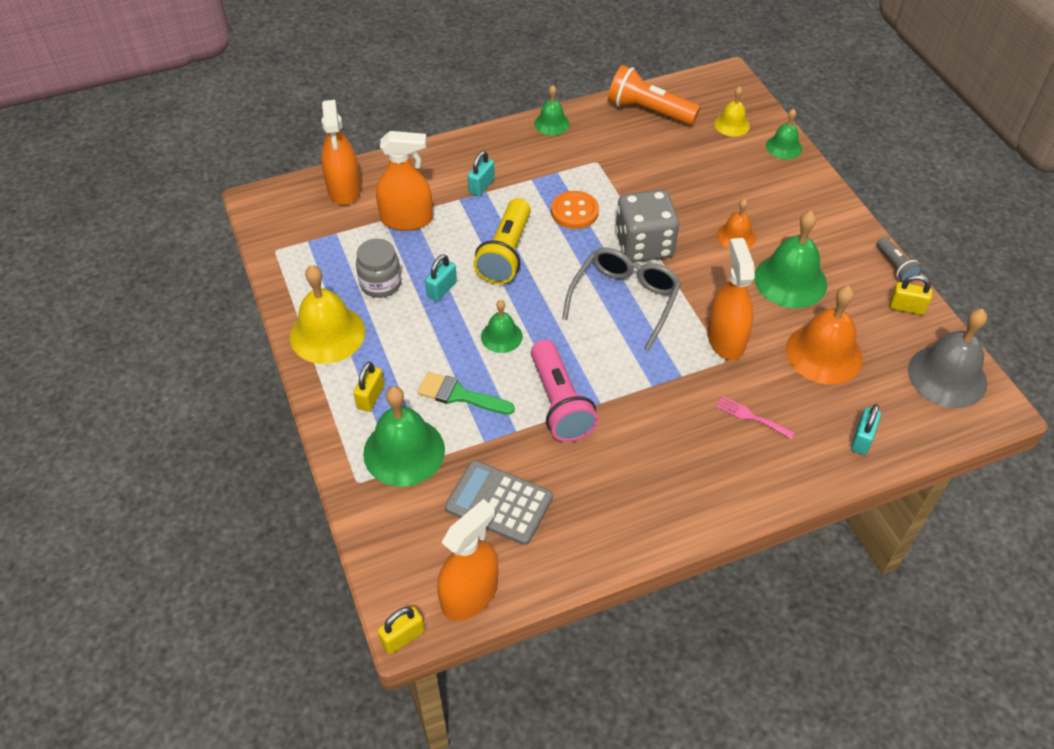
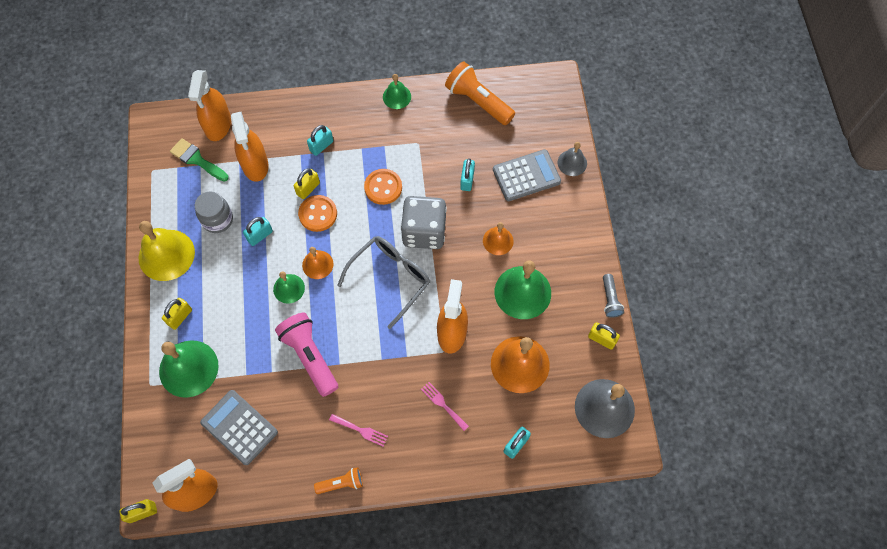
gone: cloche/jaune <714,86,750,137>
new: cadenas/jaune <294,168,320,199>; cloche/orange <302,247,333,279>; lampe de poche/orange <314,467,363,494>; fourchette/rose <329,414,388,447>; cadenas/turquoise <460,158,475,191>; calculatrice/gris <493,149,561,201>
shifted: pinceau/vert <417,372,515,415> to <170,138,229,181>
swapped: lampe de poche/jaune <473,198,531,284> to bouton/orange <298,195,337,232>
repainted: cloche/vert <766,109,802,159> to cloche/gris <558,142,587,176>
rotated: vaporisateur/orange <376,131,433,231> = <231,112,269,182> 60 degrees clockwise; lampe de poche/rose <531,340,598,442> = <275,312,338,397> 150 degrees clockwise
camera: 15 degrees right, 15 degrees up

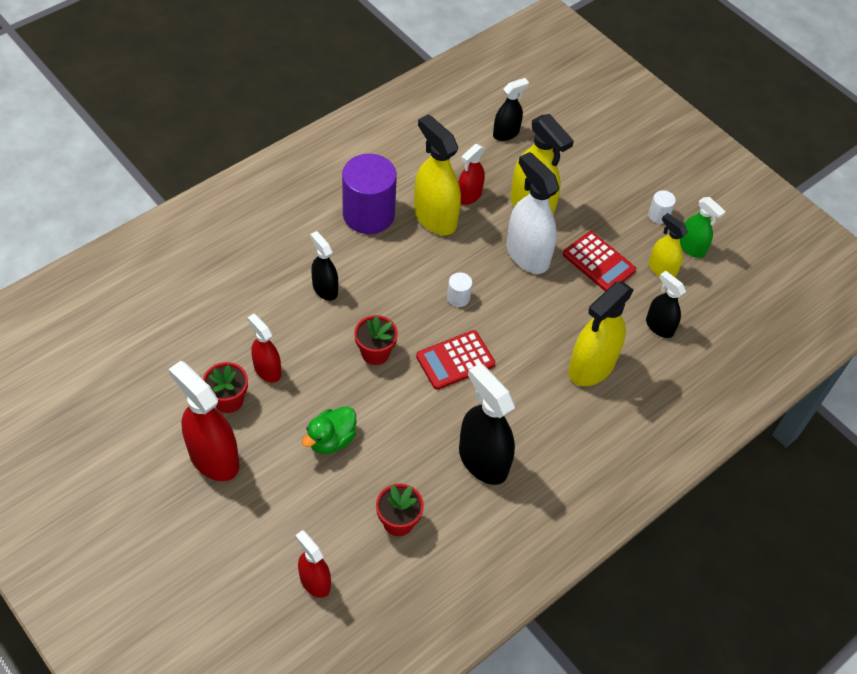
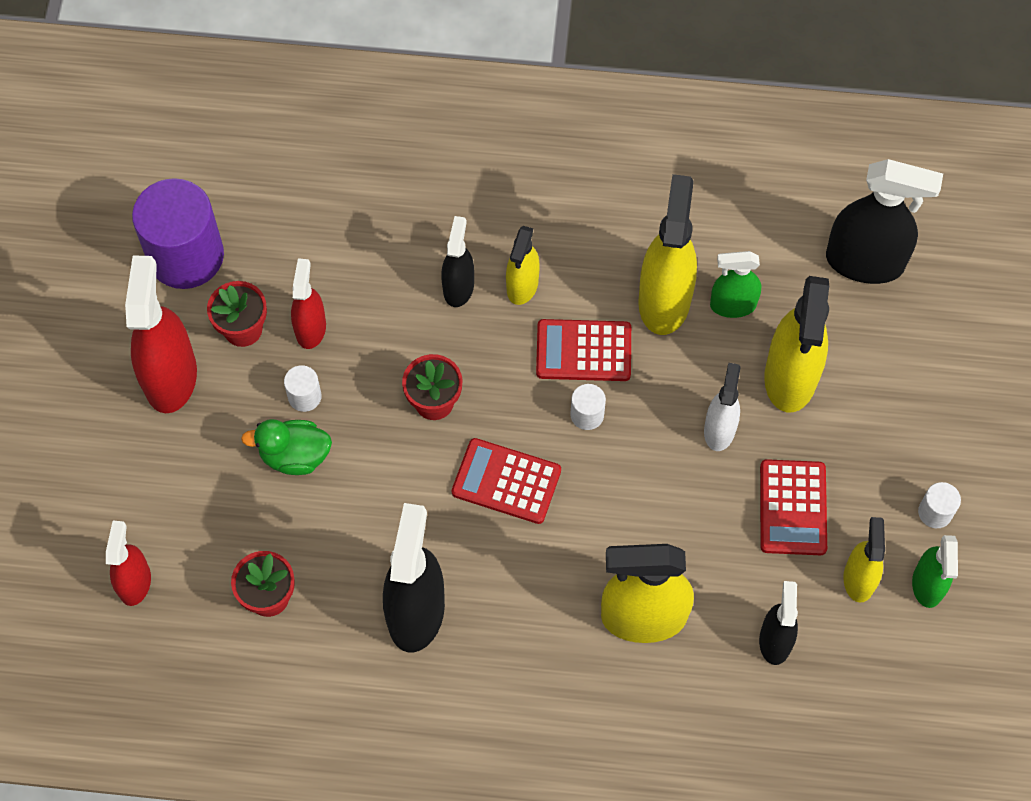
new: cylindre/blanc <284,365,322,412>; vaporisateur/jaune <506,226,540,305>; calculatrice/rouge <536,319,631,381>
shifted: cylindre/violet <342,154,397,234> to <132,178,224,289>
repainted: vaporisateur/rouge <458,144,485,205> to vaporisateur/vert <710,251,761,318>
scaled: vaporisateur/noir <493,78,529,141> = <826,159,943,284> x1.72; vaporisateur/blanc <506,152,559,274> = <704,363,741,451> x0.58
camera: 50 degrees right, 10 degrees up

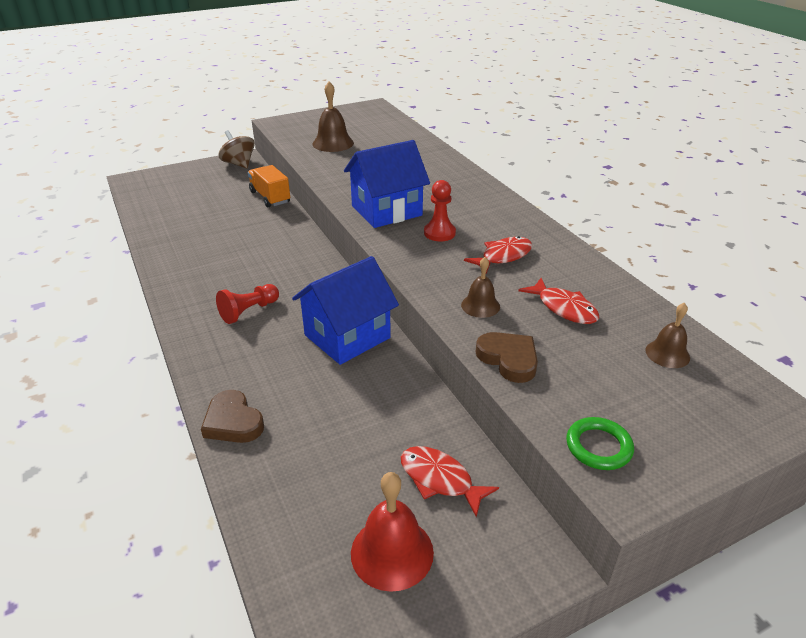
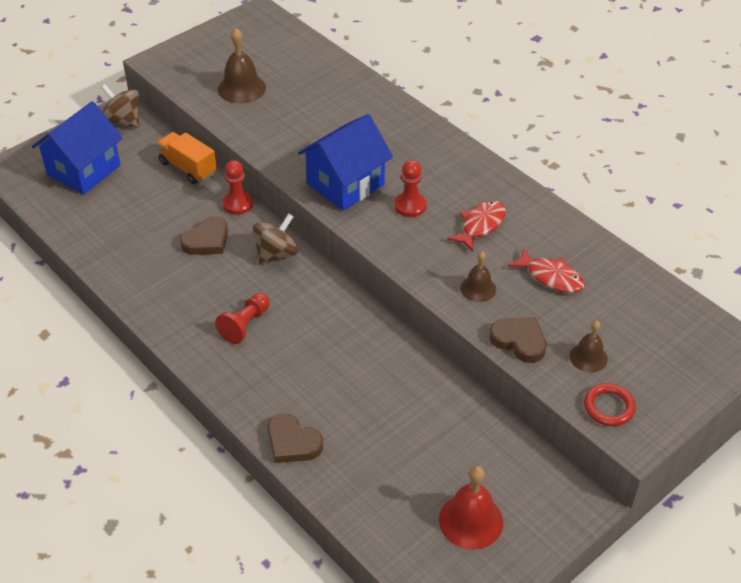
gone: poisson/rouge <401,446,499,517>
new: cœur/marron <180,216,228,255>; pion/rouge <222,160,253,215>; toupie/marron <253,213,298,265>
shifted: maison/bleu <292,256,399,365> to <32,101,122,194>; cloche/marron <645,303,690,368> to <570,321,608,372>
repainted: anneau/vert <566,417,634,470> to anneau/rouge <584,383,636,426>
camera: 15 degrees left, 10 degrees up

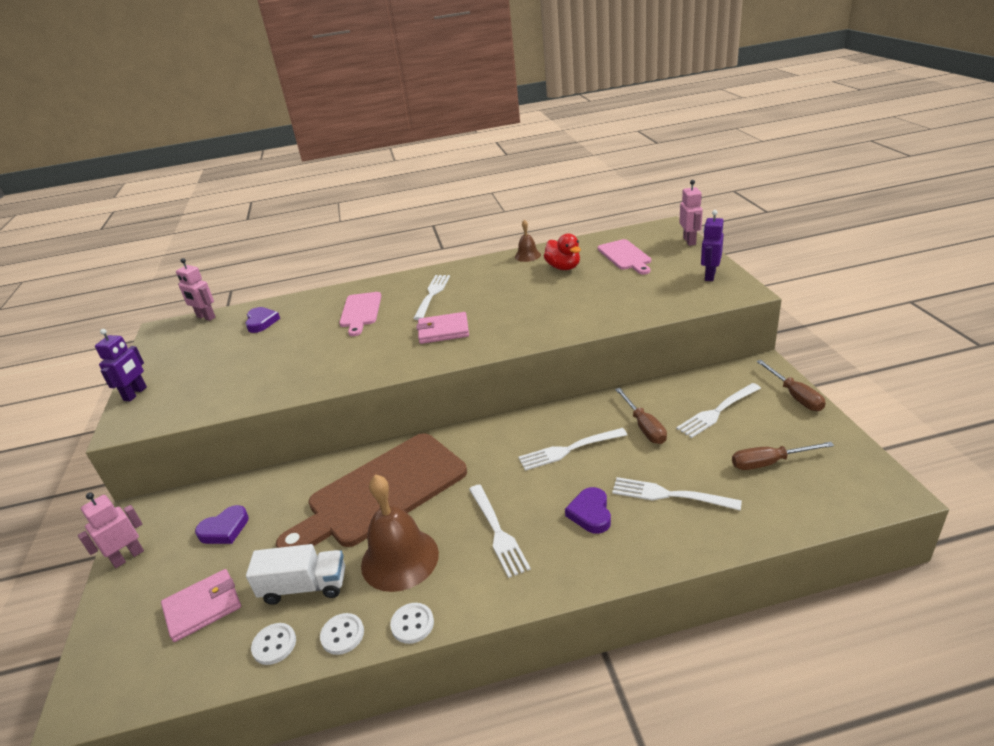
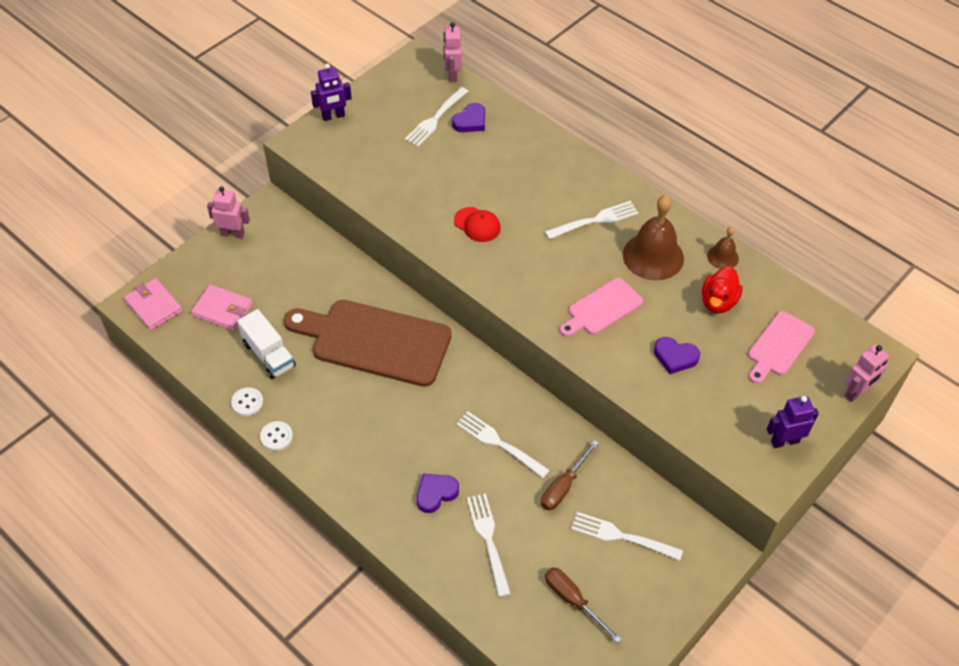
gone: bouton/blanc <251,623,296,665>; tournevis/marron <757,360,825,411>
new: casquette/rouge <454,207,501,242>
shifted: cœur/violet <195,505,249,544> to <654,337,700,374>; planche à découper/rose <339,292,381,336> to <560,278,643,337>; cloche/marron <361,474,439,592> to <623,195,684,281>; portefeuille/rose <416,312,469,344> to <124,278,183,330>; fourchette/blanc <469,484,531,578> to <405,87,468,146>
camera: 50 degrees right, 20 degrees up

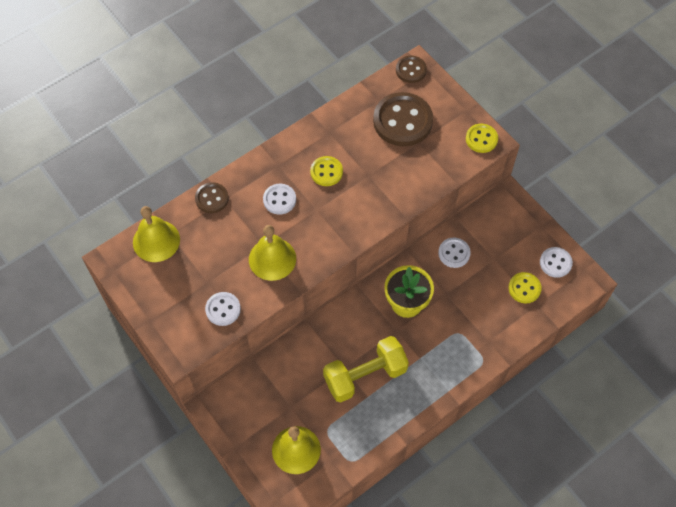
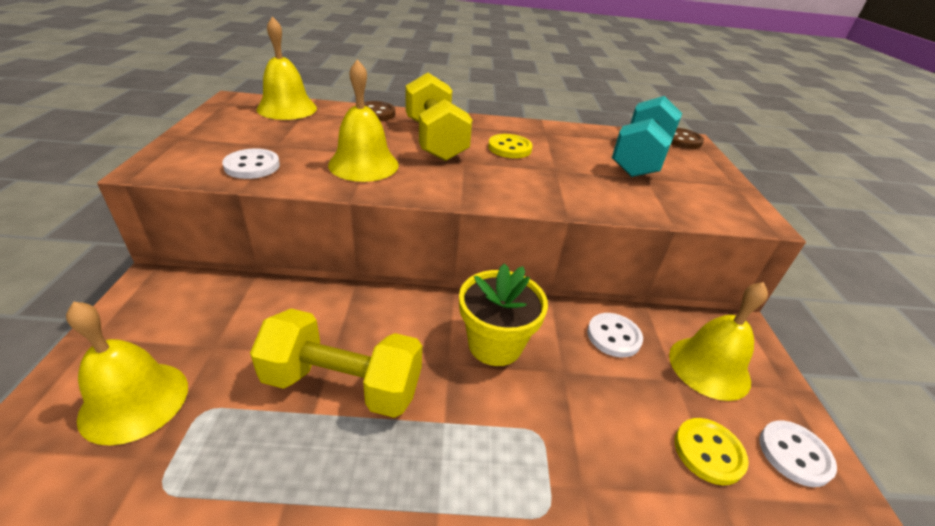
gone: bouton/jaune <466,124,498,153>
new: cloche/jaune <669,282,768,401>
swapped: bouton/blanc <263,184,296,215> to haltère/jaune <406,73,472,161>; bouton/marron <373,92,433,146> to haltère/turquoise <612,96,682,177>
camera: 35 degrees right, 25 degrees down

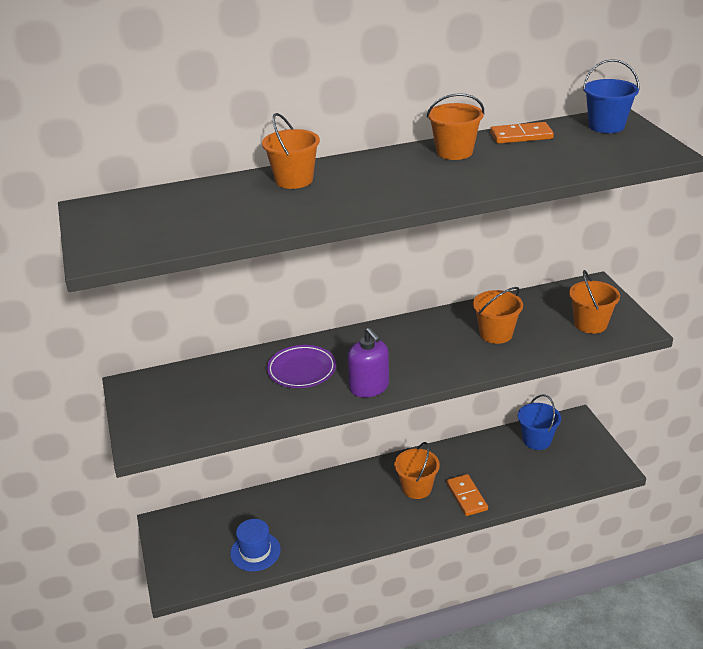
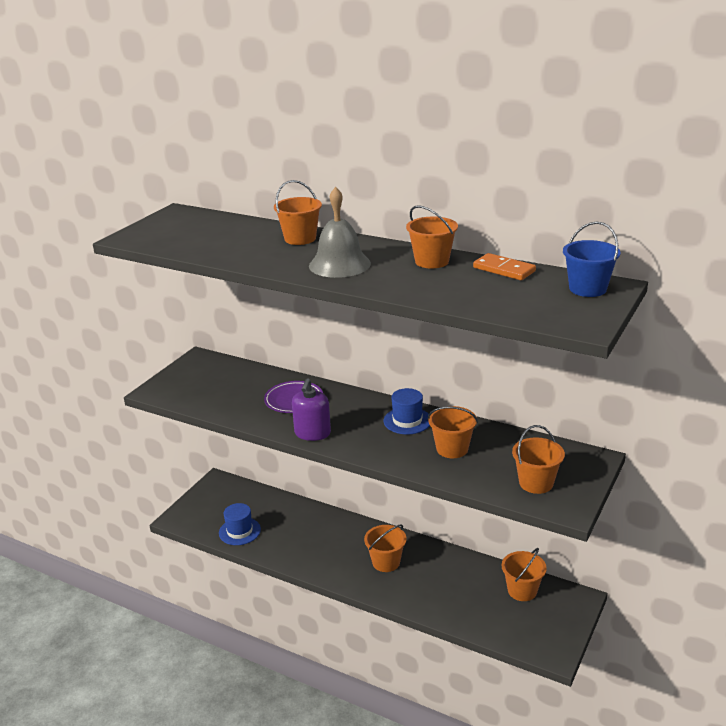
gone: domino/orange <446,474,488,516>
new: cloche/gris <309,187,371,278>; chapeau/bleu <384,388,430,434>
repainted: seau/bleu <518,395,561,450> to seau/orange <502,548,547,601>
camera: 45 degrees right, 5 degrees down

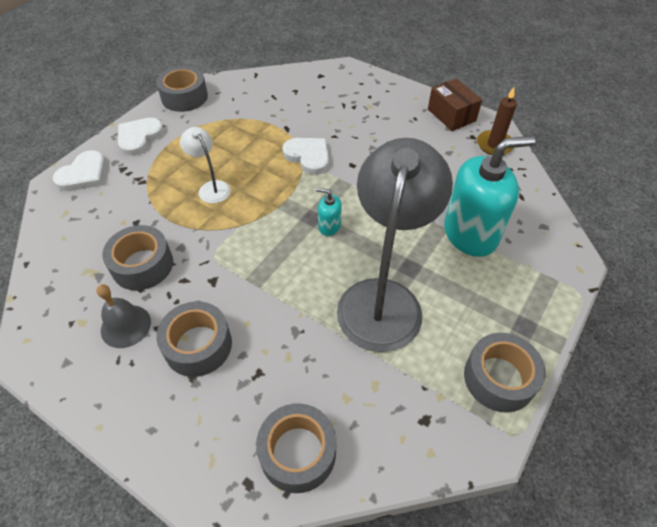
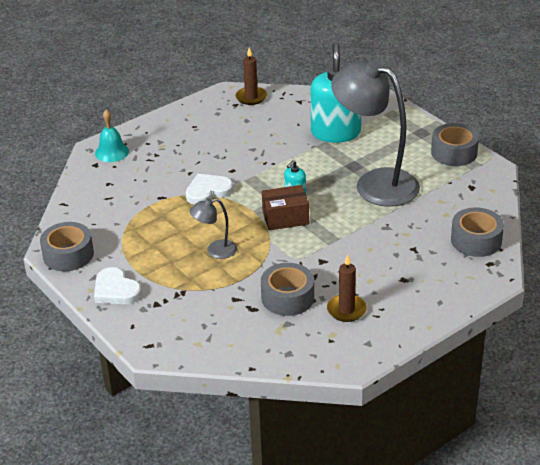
gone: cœur/blanc <52,150,106,191>; ruban adhésif/gris <156,301,232,377>
new: cloche/turquoise <95,110,129,162>
shifted: boîte/marron <428,78,482,131> to <262,185,309,230>
swapped: cloche/gris <96,284,151,348> to bougie/marron <327,254,367,322>
repainted: lampe/blanc <180,127,231,203> to lampe/gris <190,198,237,259>
camera: 70 degrees left, 15 degrees down

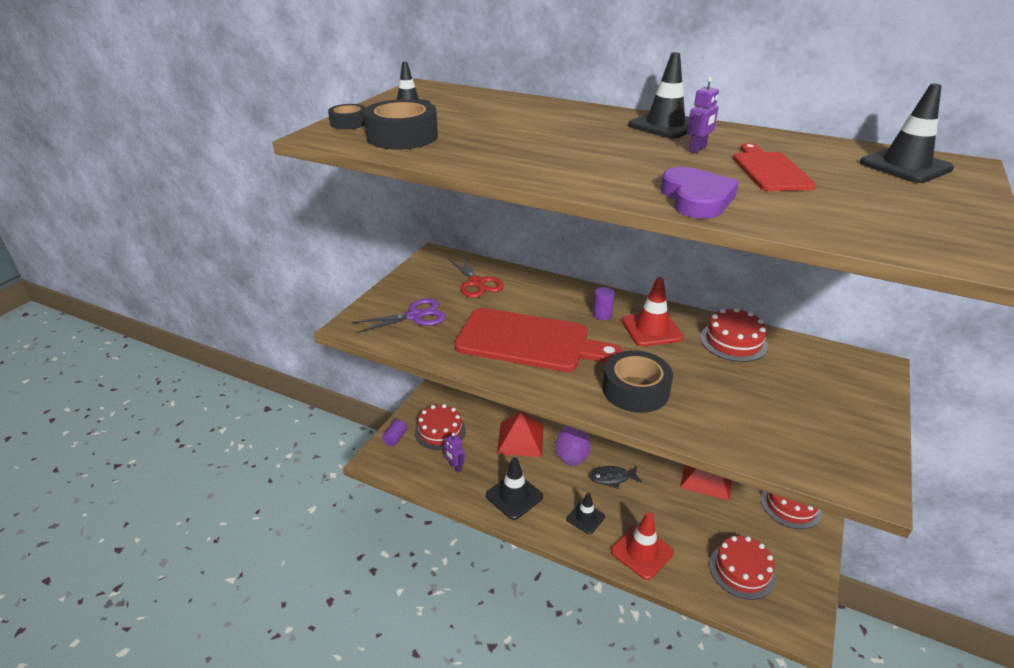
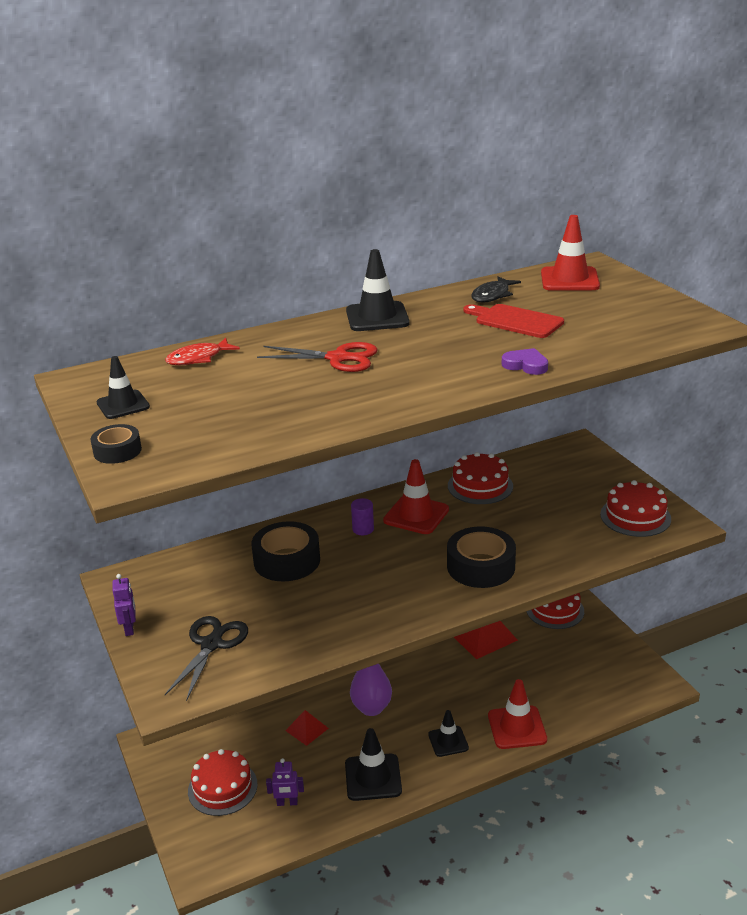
gone: cylindre/violet <382,419,407,446>; planche à découper/rouge <454,308,622,372>
new: poisson/rouge <165,338,240,365>
shifted: ruban adhésif/noir <363,99,438,149> to <251,521,320,581>; ciseaux/rouge <448,254,504,298> to <257,342,378,372>; poisson/noir <590,466,642,489> to <471,276,521,303>; robot/violet <687,77,719,153> to <112,574,136,636>; gâteau/rouge <709,536,776,600> to <600,480,671,537>
repainted: ciseaux/violet <352,298,446,333> to ciseaux/noir <165,616,248,701>; cône de chantier/noir <860,84,954,183> to cône de chantier/rouge <541,215,600,291>
scaled: pyramide/rouge <497,411,544,457> = <285,710,329,746> x0.55; cœur/violet <660,167,739,219> = <502,348,548,375> x0.62
camera: 50 degrees left, 5 degrees down

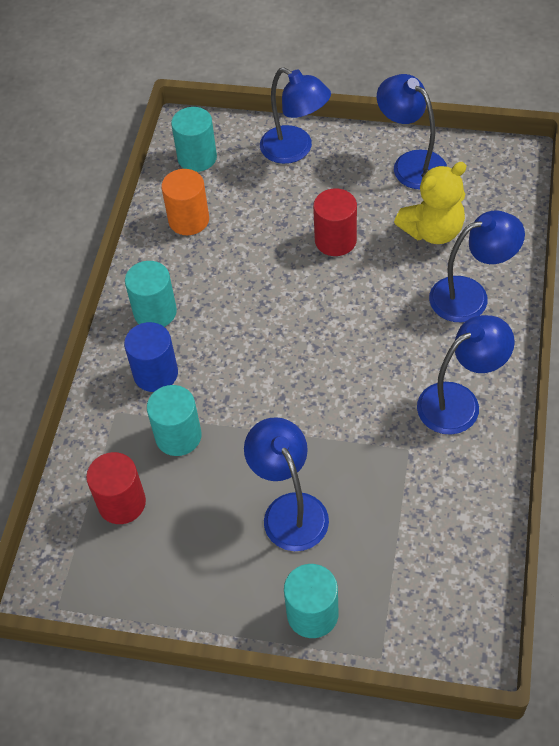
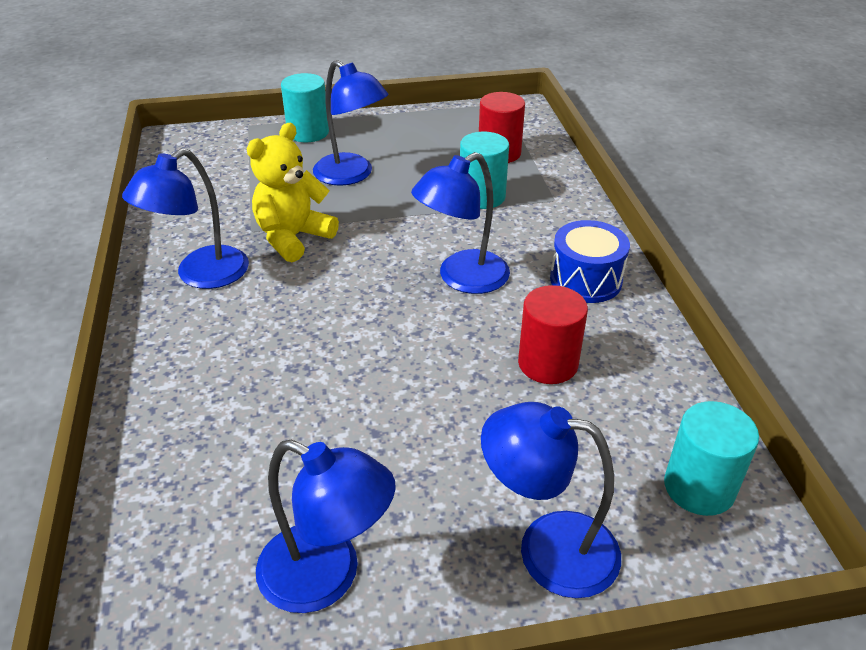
gone: cylindre/bleu <124,322,178,392>; cylindre/orange <161,169,209,235>
shifted: cylindre/rouge <313,189,357,256> to <518,285,588,384>; ours en peluche/jaune <394,162,466,244> to <247,122,339,262>; lampe/bleu <429,210,525,322> to <411,152,510,294>
swapped: cylindre/turquoise <125,261,177,327> to tambour/bleu <550,220,630,303>
camera: 155 degrees right, 15 degrees down

